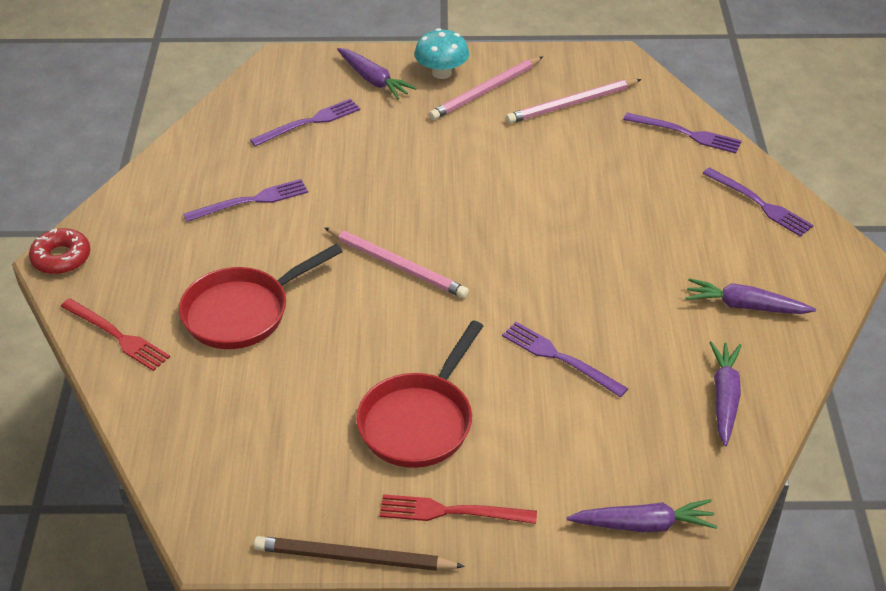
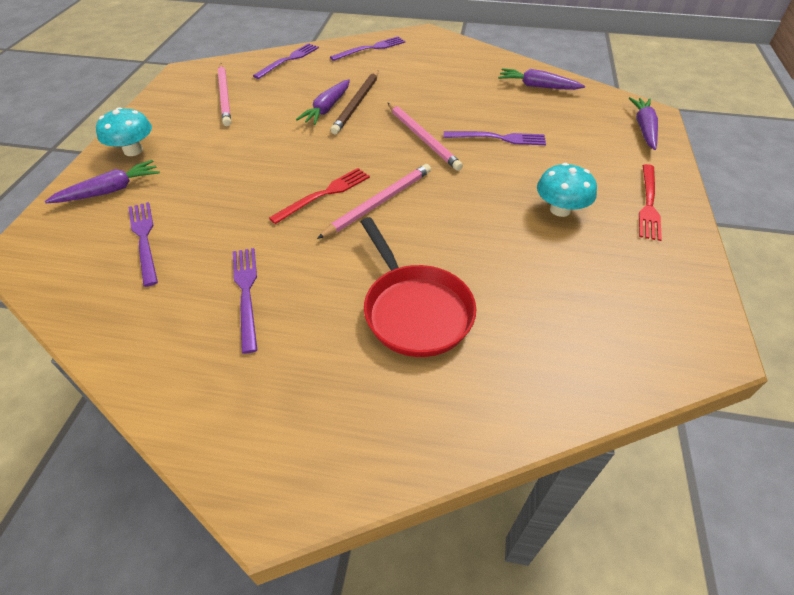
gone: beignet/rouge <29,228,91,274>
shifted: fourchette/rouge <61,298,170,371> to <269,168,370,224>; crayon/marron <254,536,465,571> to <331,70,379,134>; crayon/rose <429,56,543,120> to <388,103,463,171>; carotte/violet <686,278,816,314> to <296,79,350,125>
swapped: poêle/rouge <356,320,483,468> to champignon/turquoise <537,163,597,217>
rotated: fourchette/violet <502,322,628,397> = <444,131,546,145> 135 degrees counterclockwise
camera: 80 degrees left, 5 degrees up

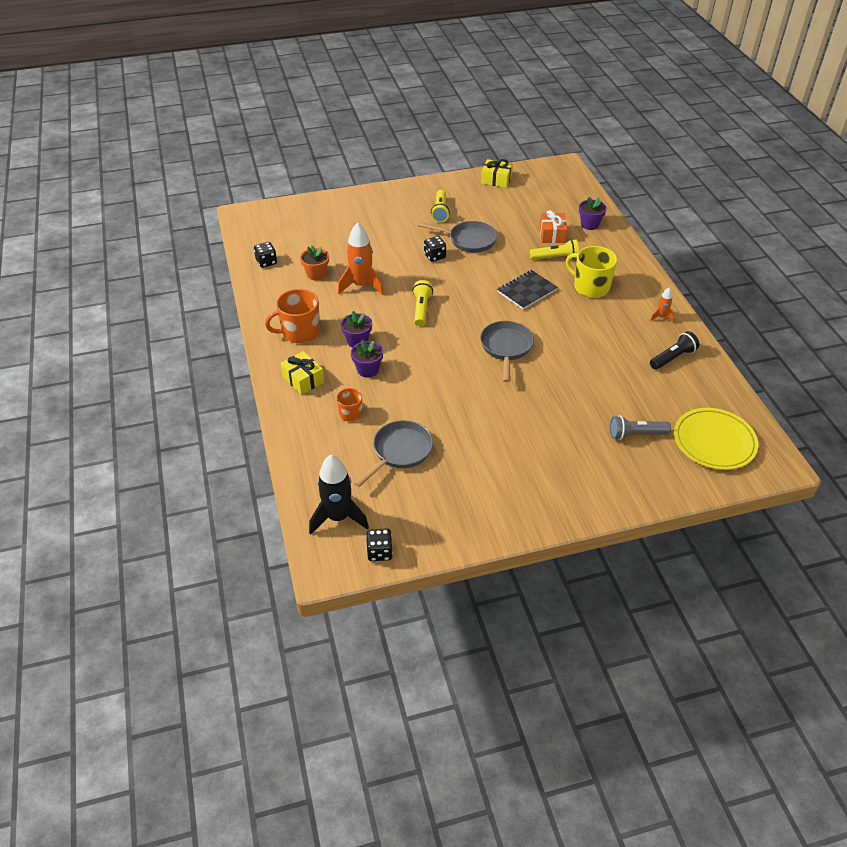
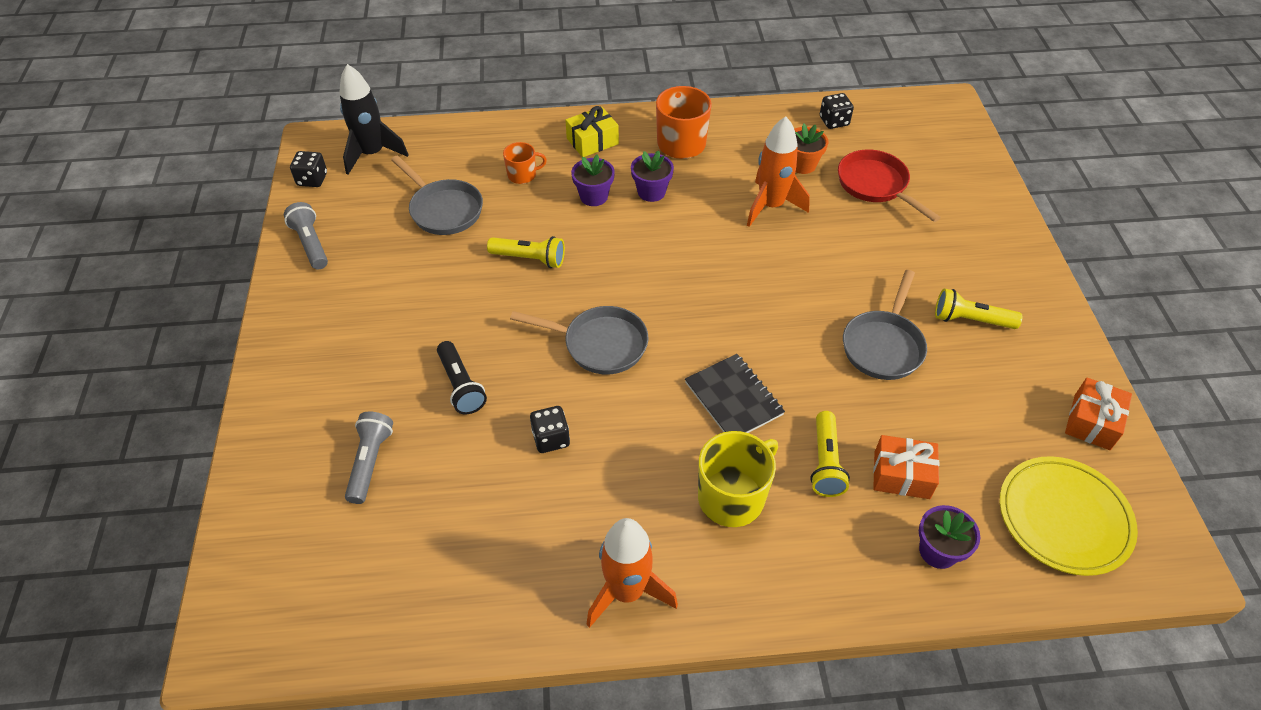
new: lampe de poche/gris <284,202,328,269>; poêle/rouge <838,149,941,222>
shifted: lampe de poche/jaune <412,280,433,326> to <487,236,565,268>; dé/noir <424,236,446,262> to <530,406,570,453>; lampe de poche/noir <650,331,699,370> to <437,341,487,414>; assiette/jaune <674,408,758,470> to <1000,456,1138,576>
repainted: cadeau/jaune <481,159,513,188> to cadeau/orange <1065,377,1132,450>
scaled: fusée/orange <650,287,674,323> = <586,518,678,628> x2.05
camera: 100 degrees right, 5 degrees up

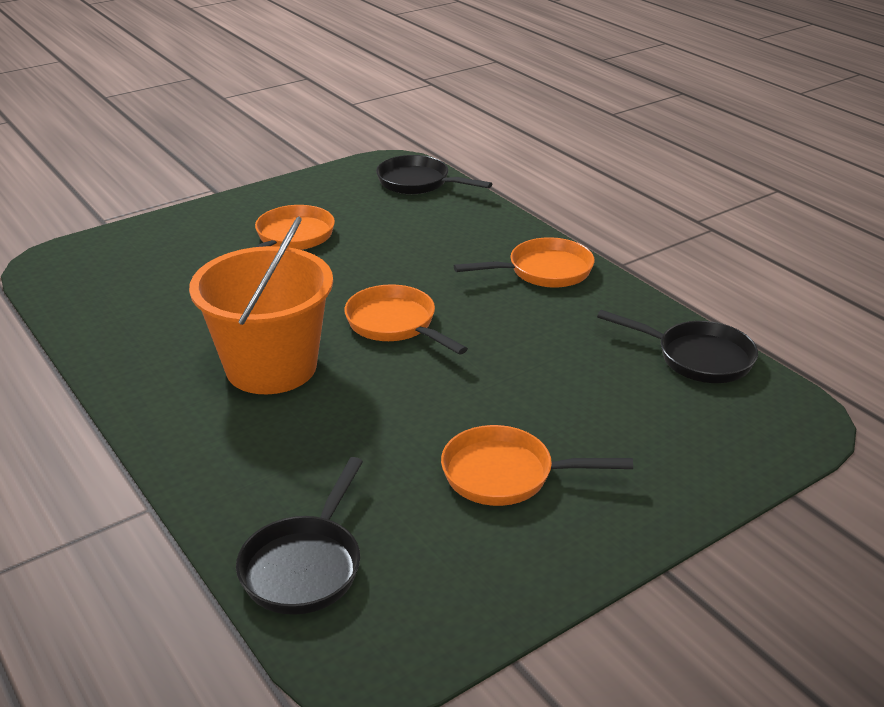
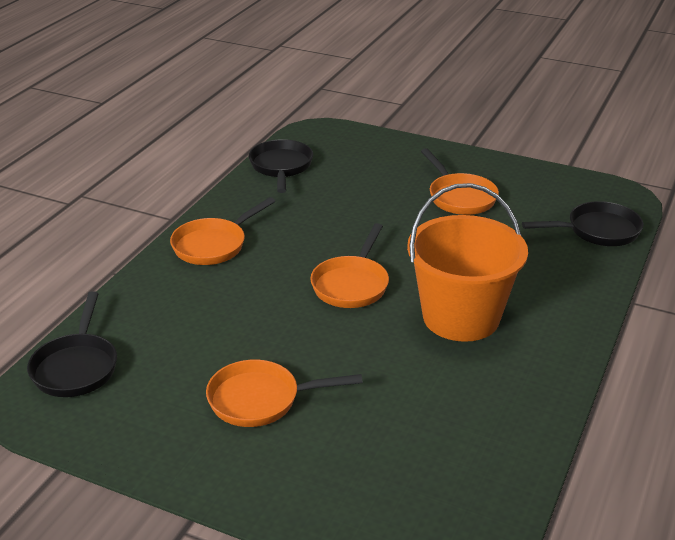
rotated: poêle/orange <454,237,595,288> = <170,197,275,265> 90 degrees counterclockwise
camera: 120 degrees left, 0 degrees up

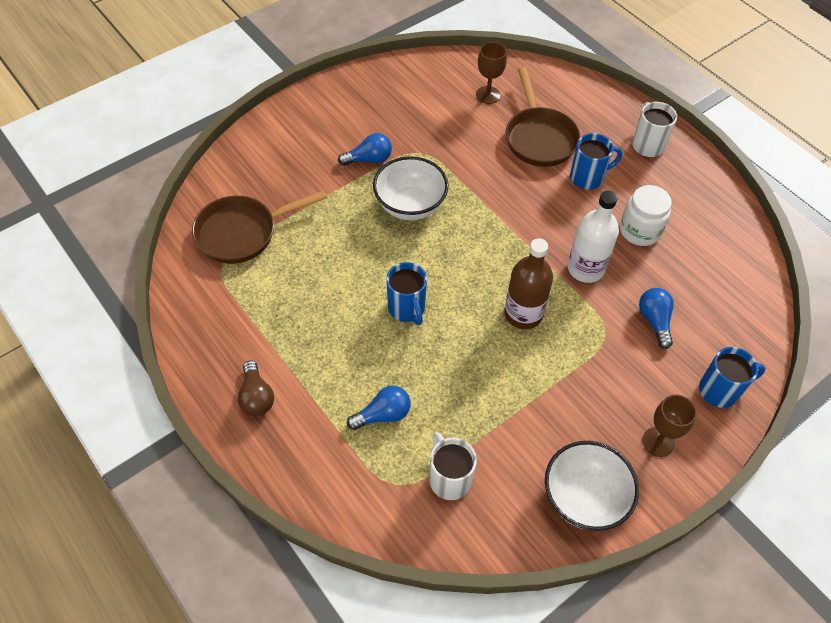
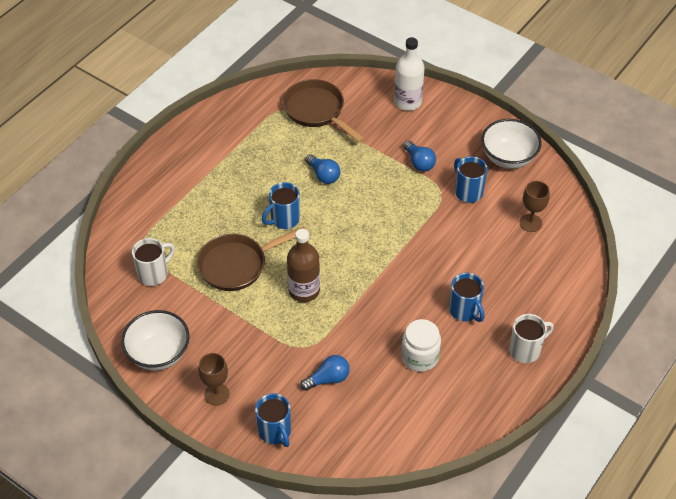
gone: ampoule/marron <237,360,274,416>
new: tasse/bleu <454,156,488,203>
shifted: ampoule/bleu <347,385,411,430> to <305,154,340,184>; bol/blanc <373,156,448,220> to <481,119,542,169>; poêle/marron <506,67,580,167> to <197,226,306,291>; bouteille/blanc <568,191,619,283> to <394,37,425,111>
camera: 75 degrees right, 5 degrees down

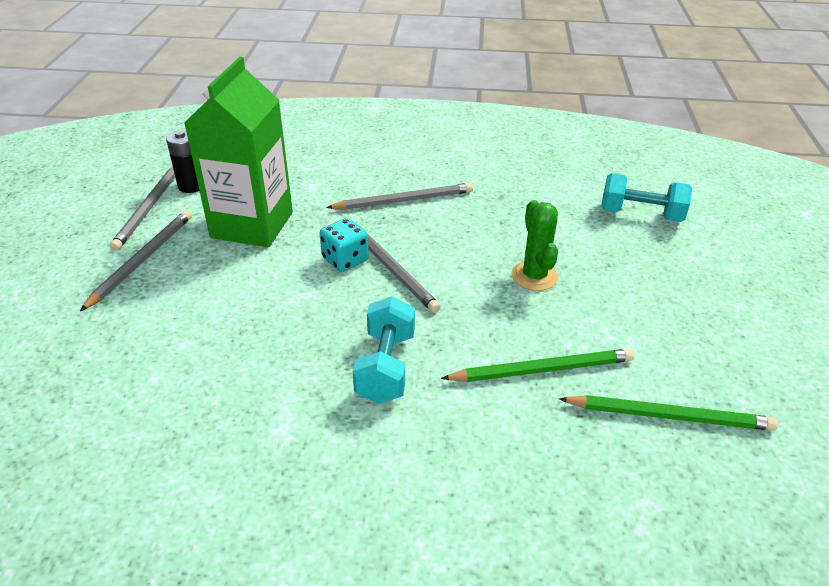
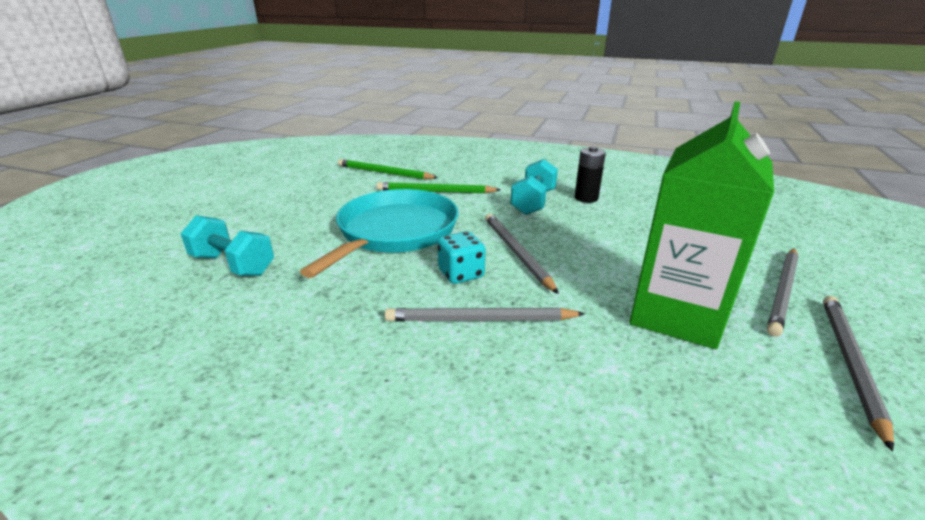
shifted: pile/noir <166,130,199,193> to <575,146,606,203>; dé/turquoise <320,218,369,272> to <438,231,485,284>
swapped: cactus/vert <512,200,558,291> to poêle/turquoise <300,189,459,278>
camera: 165 degrees left, 10 degrees down

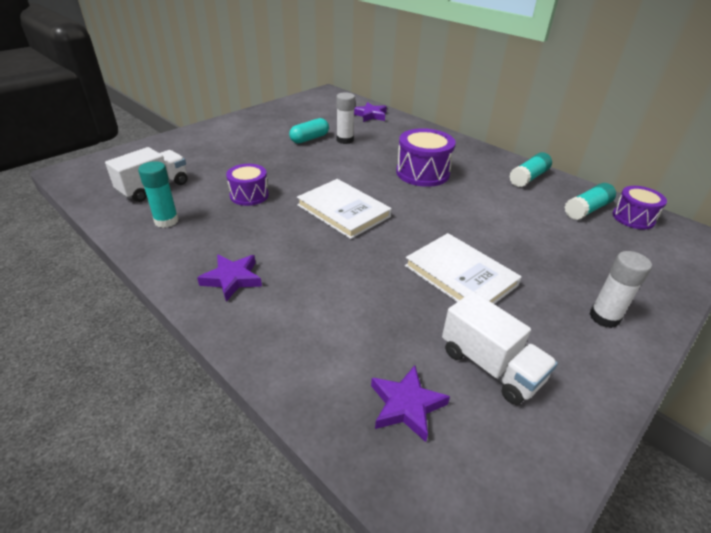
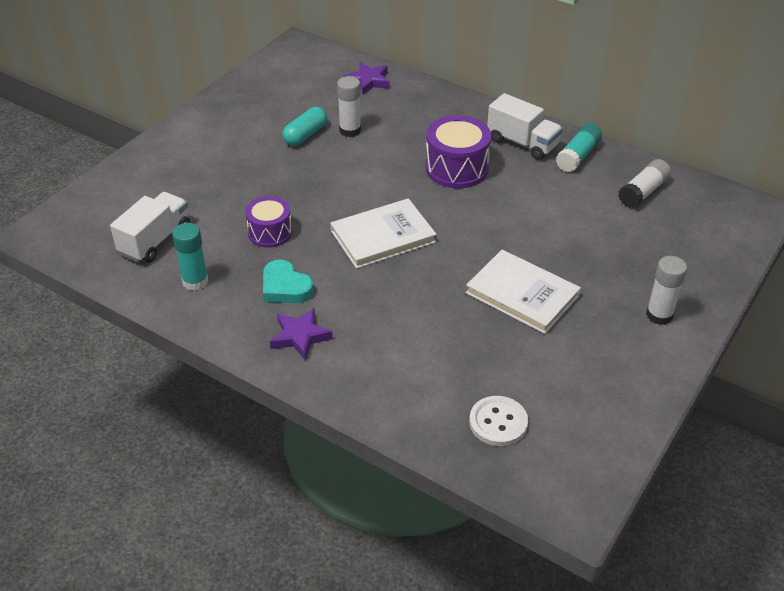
gone: tambour/violet <613,186,667,229>
new: cœur/turquoise <263,260,314,303>
shifted: camion/blanc <442,291,558,405> to <487,93,563,160>
swapped: étoile/violet <371,365,450,442> to bouton/blanc <469,396,528,446>
repainted: bâton de colle/turquoise <565,183,616,220> to bâton de colle/blanc <618,159,671,208>
rotated: livre/blanc <297,179,392,239> = <330,198,437,269> 60 degrees counterclockwise
camera: 10 degrees left, 5 degrees up

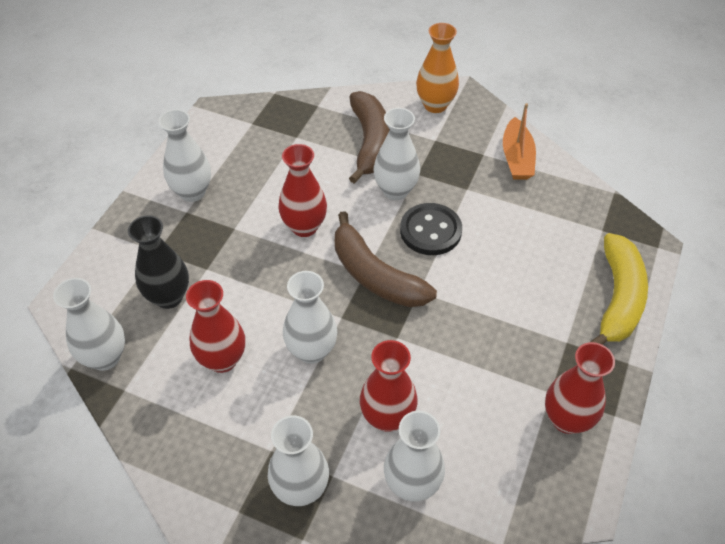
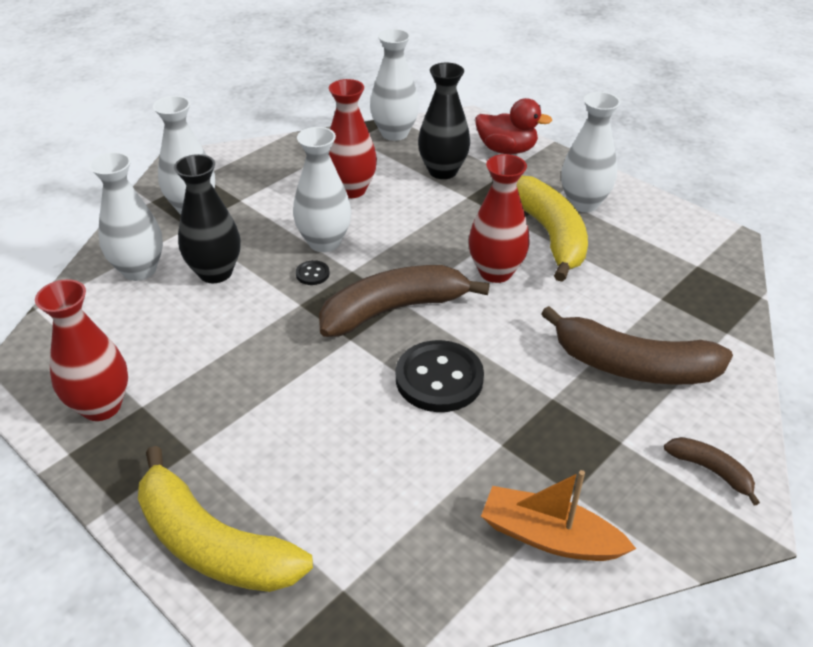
gone: vase/blanc <374,108,420,200>
new: bouton/noir <296,260,330,285>; canard/rouge <475,98,552,154>; banane/jaune <517,176,588,282>
swapped: vase/orange <416,23,459,113> to banane/marron <664,437,760,505>
repainted: vase/rouge <360,340,418,432> to vase/noir <174,154,241,283>
camera: 110 degrees right, 10 degrees down

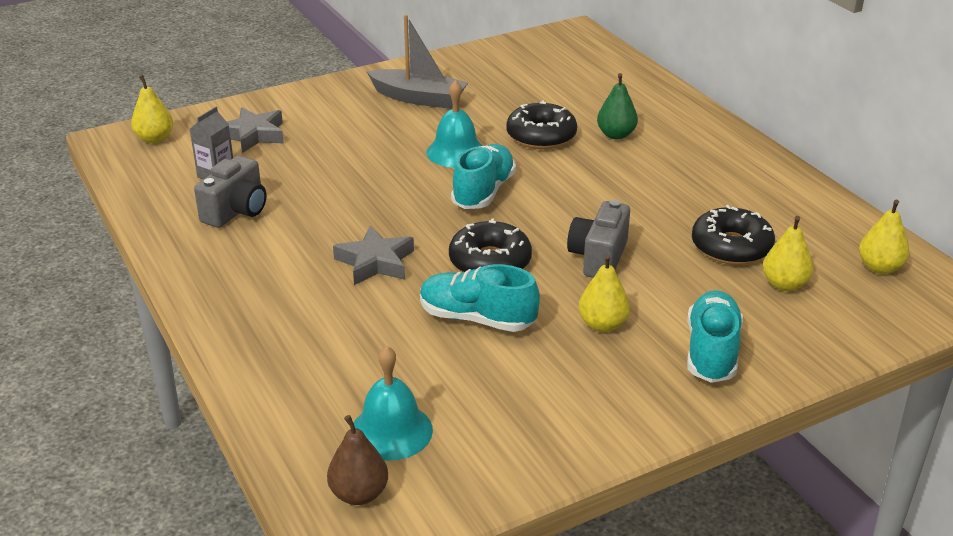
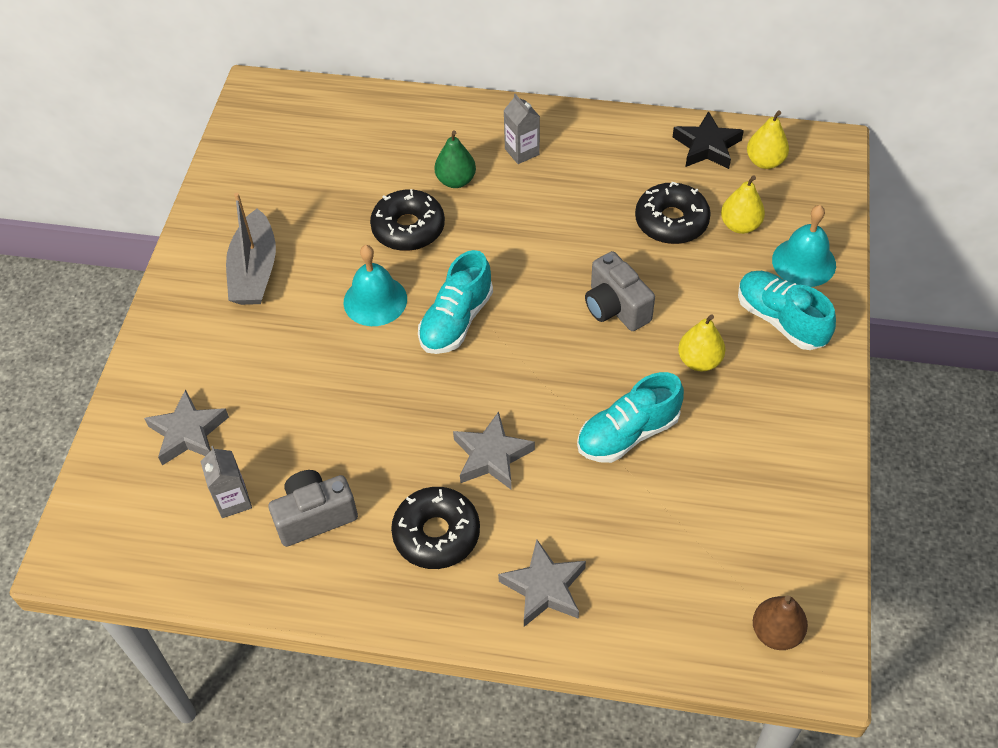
gone: poire/jaune <131,75,173,143>
new: étoile/gris <498,540,586,627>; brique de lait/gris <503,94,540,164>; étoile/noir <673,111,744,169>
shifted: cloche/turquoise <354,346,433,461> to <772,205,836,287>; beignet/noir <449,218,532,272> to <391,487,480,569>
rotated: appareil photo/gris <194,156,267,228> = <268,470,358,547> 90 degrees counterclockwise; bateau/gris <367,15,468,109> = <226,193,276,305> 120 degrees clockwise; chaussure/turquoise <451,144,516,209> = <418,250,493,354> 120 degrees counterclockwise
camera: 50 degrees left, 20 degrees up

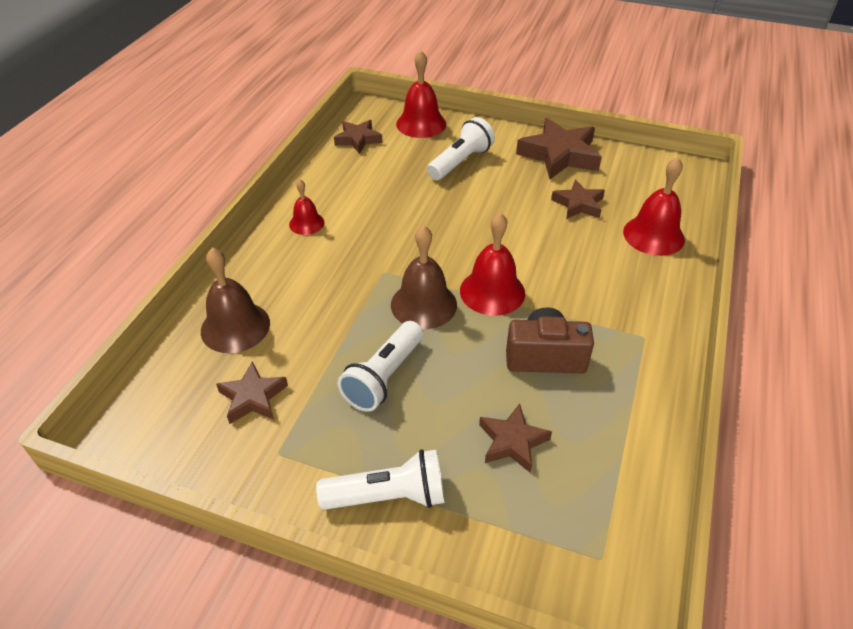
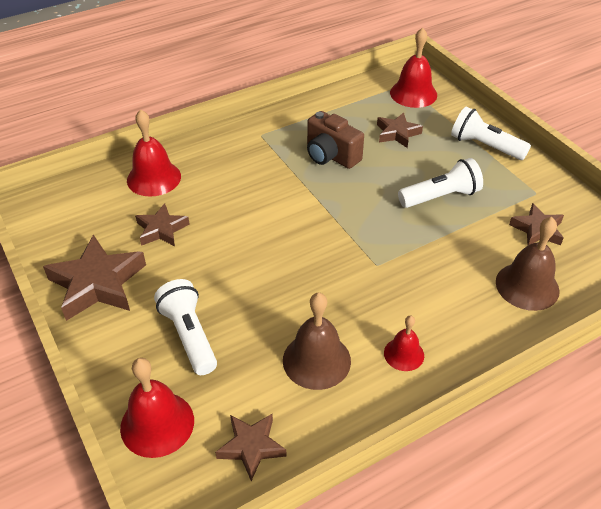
shifted: cloche/marron <391,225,457,329> to <283,293,351,390>; cloche/rouge <460,213,525,316> to <390,28,437,108>
rotated: lampe de poche/blanc <427,117,495,180> = <154,279,217,375> 75 degrees clockwise
camera: 140 degrees left, 0 degrees up

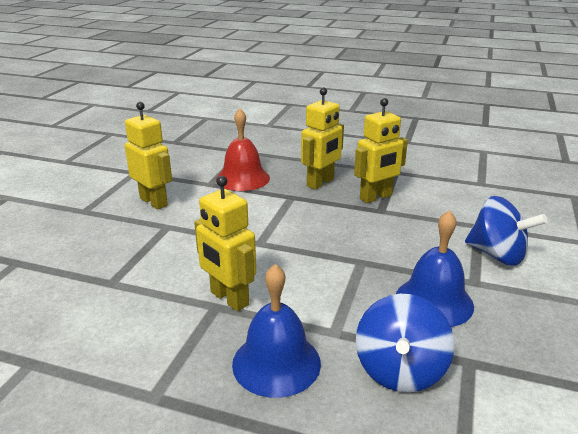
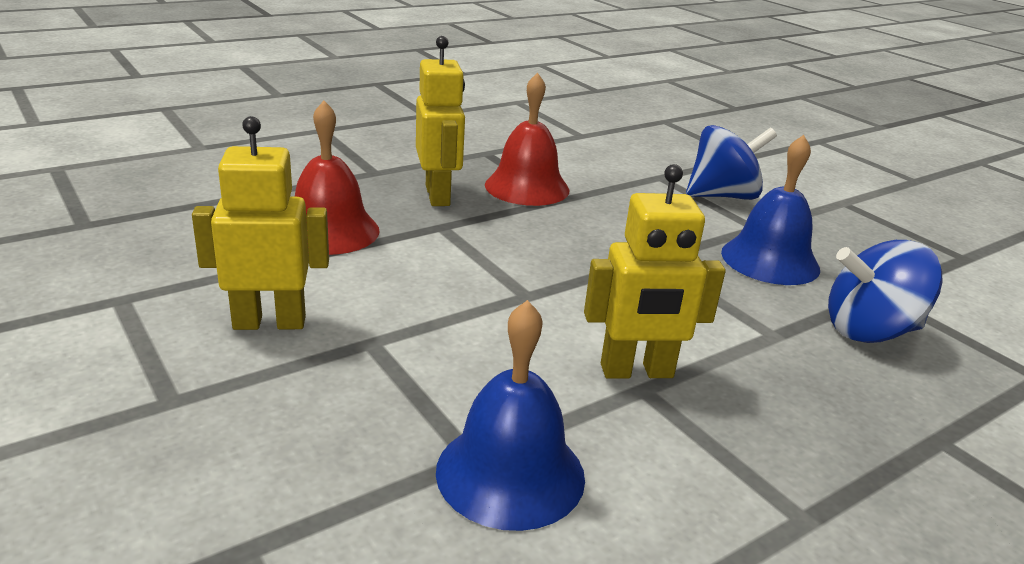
shifted: cloche/bleu <232,264,321,398> to <436,300,585,531>
swapped: robot/jaune <354,98,408,203> to cloche/rouge <485,72,569,206>
rotated: toupie/bleu <356,294,454,393> = <828,240,943,343> 120 degrees clockwise
camera: 55 degrees left, 0 degrees up

